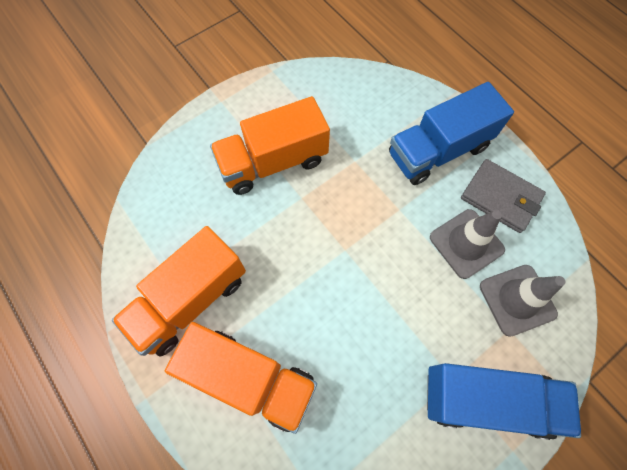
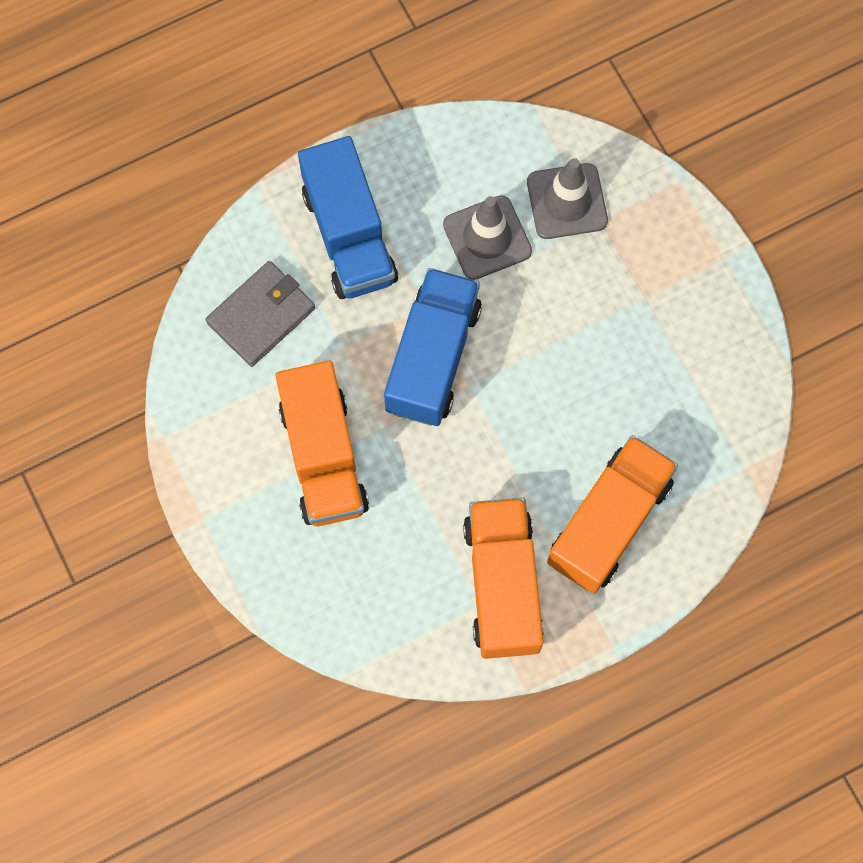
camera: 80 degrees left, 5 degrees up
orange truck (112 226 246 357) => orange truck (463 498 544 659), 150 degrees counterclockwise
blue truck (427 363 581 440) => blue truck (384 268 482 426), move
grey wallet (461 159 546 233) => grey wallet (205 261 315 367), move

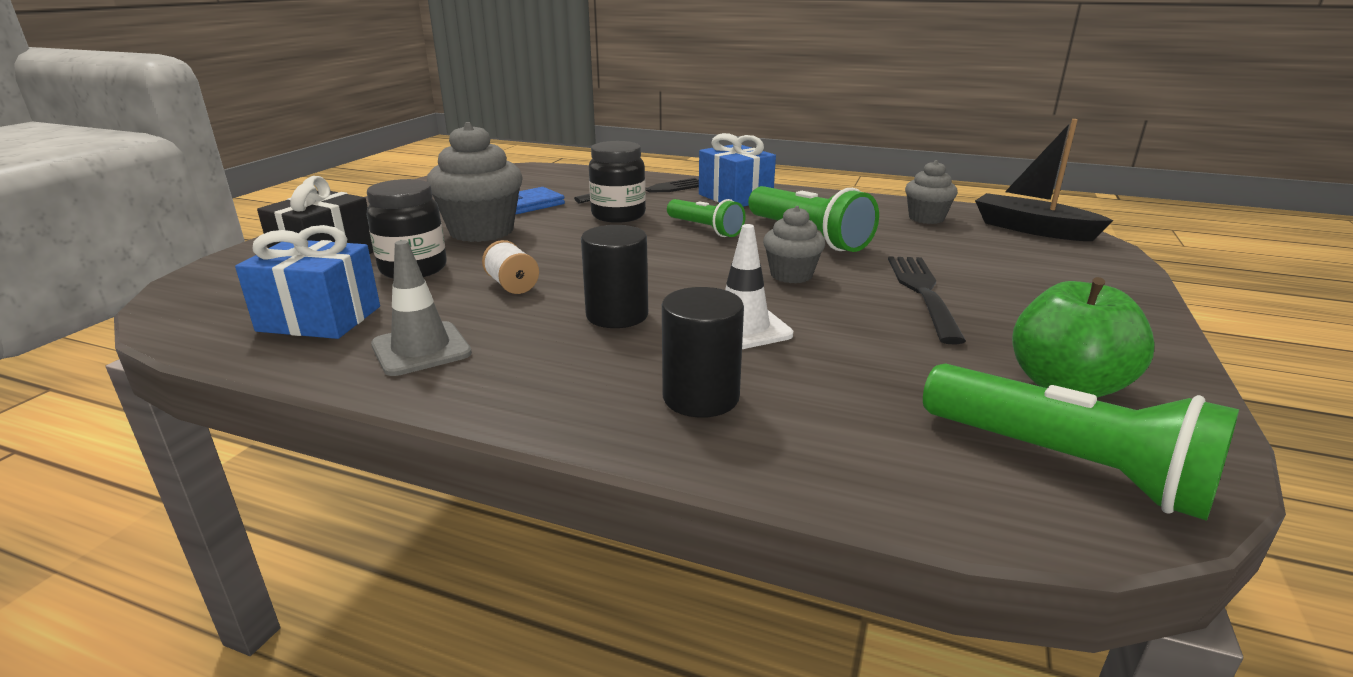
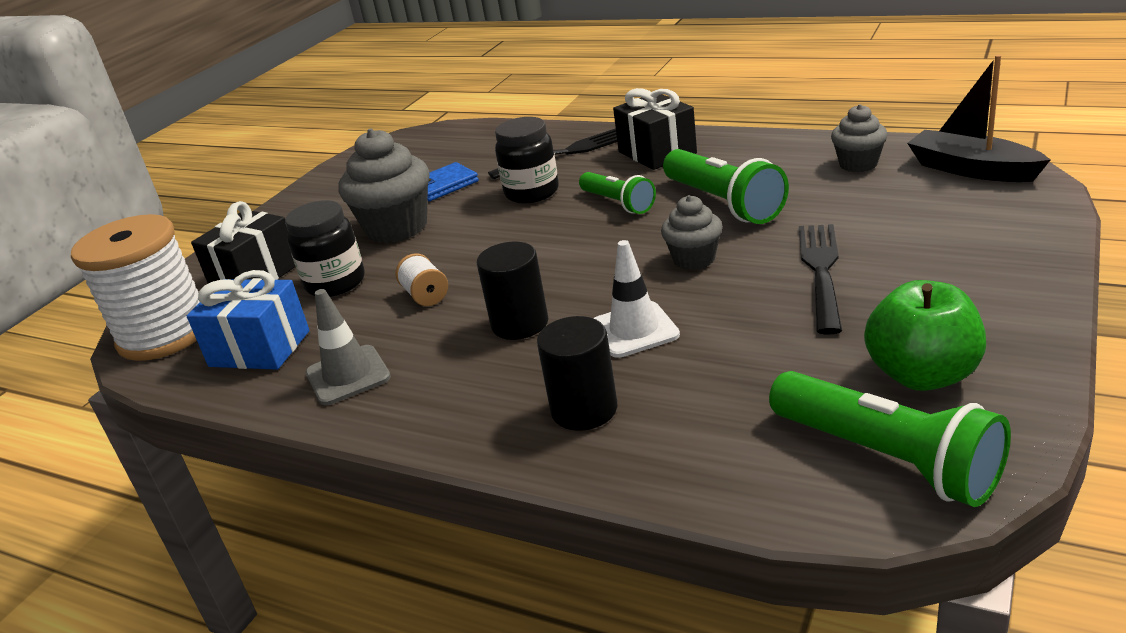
camera: 10 degrees right, 5 degrees up
blue gift (699 133 776 207) => black gift (613 88 697 170)
nothing => white spool (71 214 200 361)

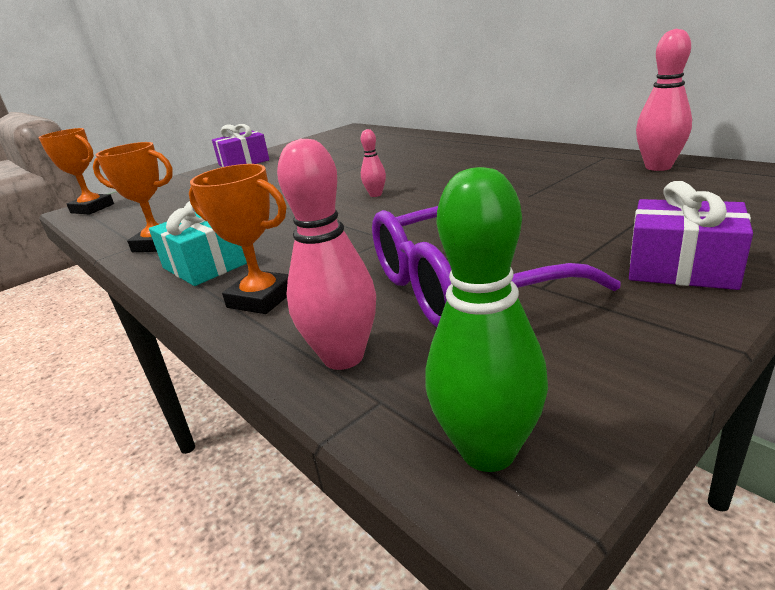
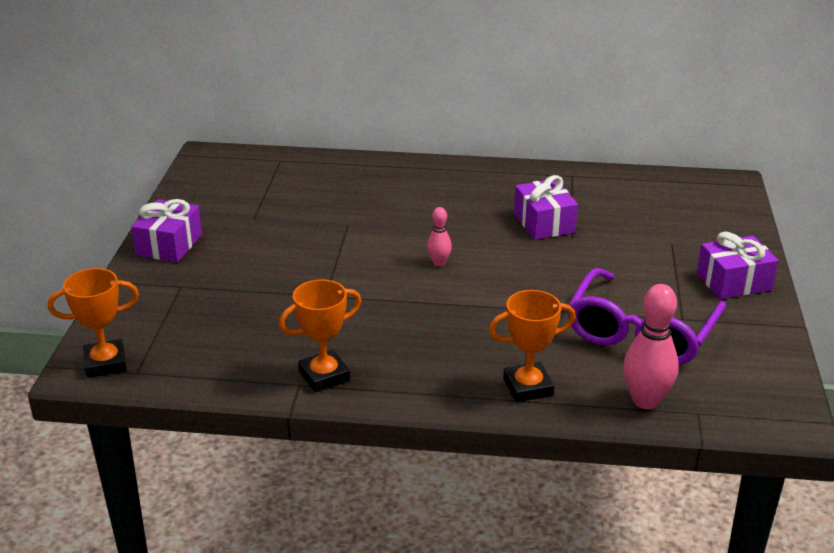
camera: 45 degrees left, 5 degrees up
turquoise gift (149 201 247 286) => nothing
green bowling pin (425 167 548 472) => nothing
pink bowling pin (636 29 692 171) => nothing
nothing => purple gift (514 175 578 240)

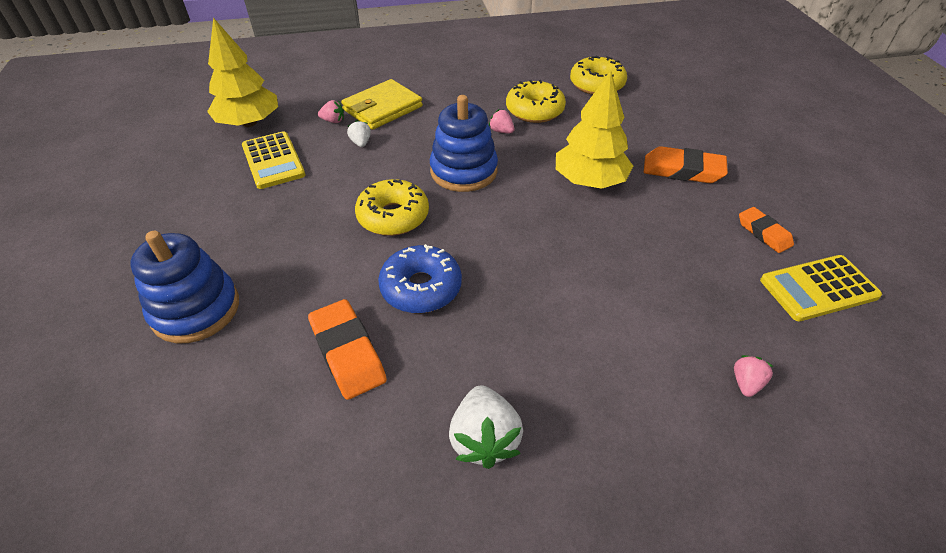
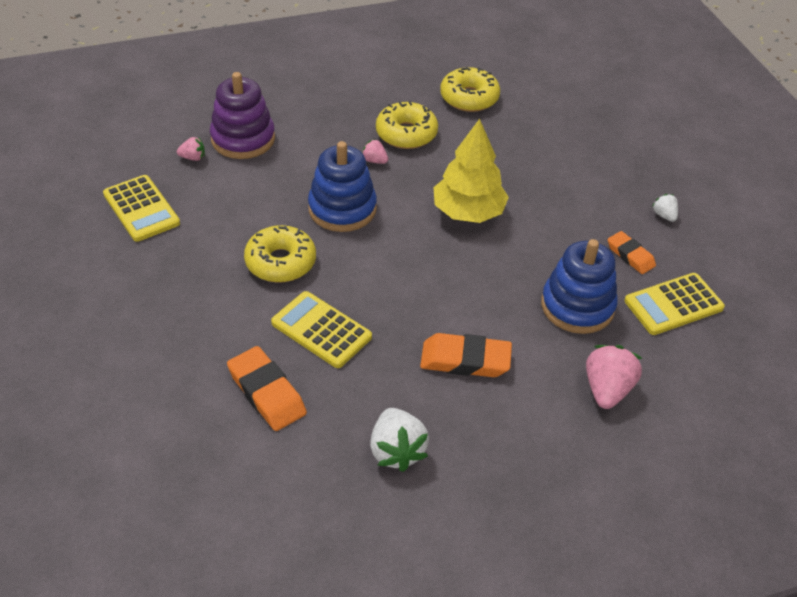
camera: 10 degrees left, 0 degrees up
blue stacking toy (130 231 239 343) => blue stacking toy (541 239 618 334), move
yellow tree (207 17 278 127) => nothing
yellow wallet (341 79 423 130) => purple stacking toy (210 72 275 159)
white strawberry (347 120 371 147) => white strawberry (652 194 678 222), move
blue donut (378 244 462 313) => yellow calculator (271 291 372 368)
orange eraser (644 146 728 183) => orange eraser (420 333 512 377), move
pink strawberry (734 355 774 397) => pink strawberry (586 345 643 409), x1.89

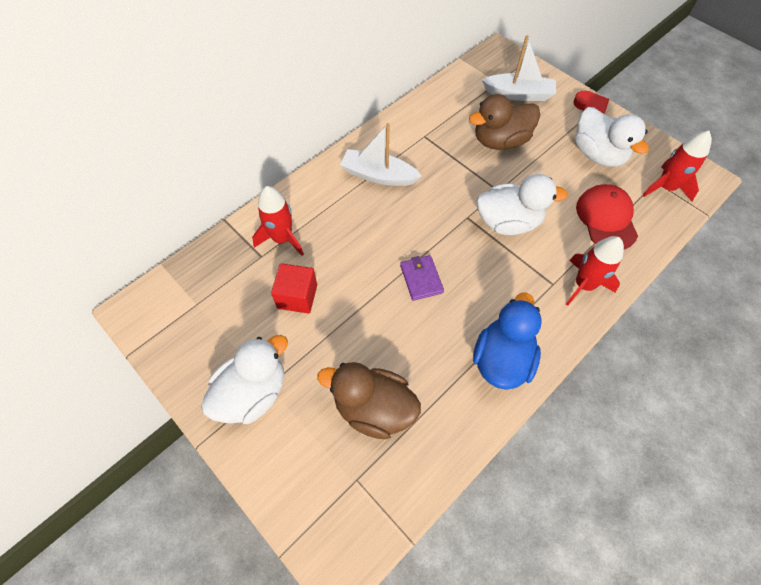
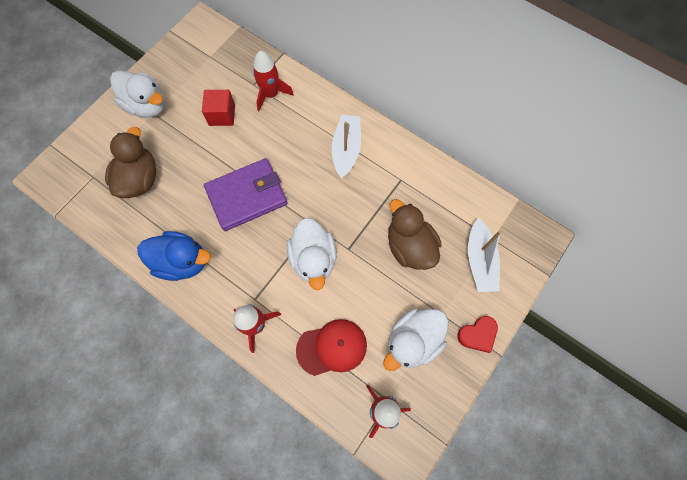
camera: 80 degrees right, 10 degrees up
purple wallet (400 255 444 301) => purple wallet (204 158 288 231), x2.00

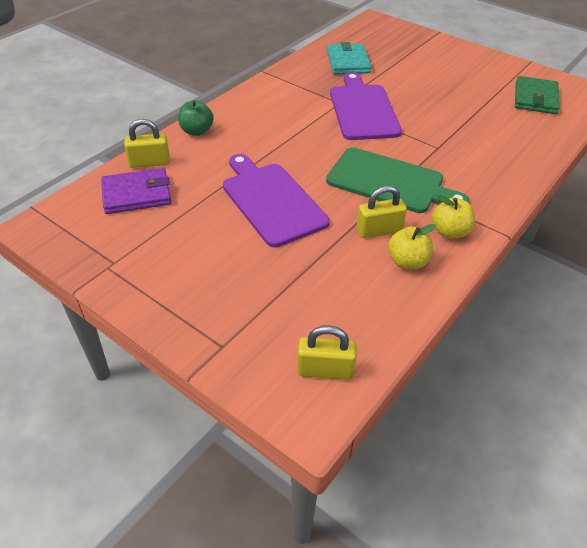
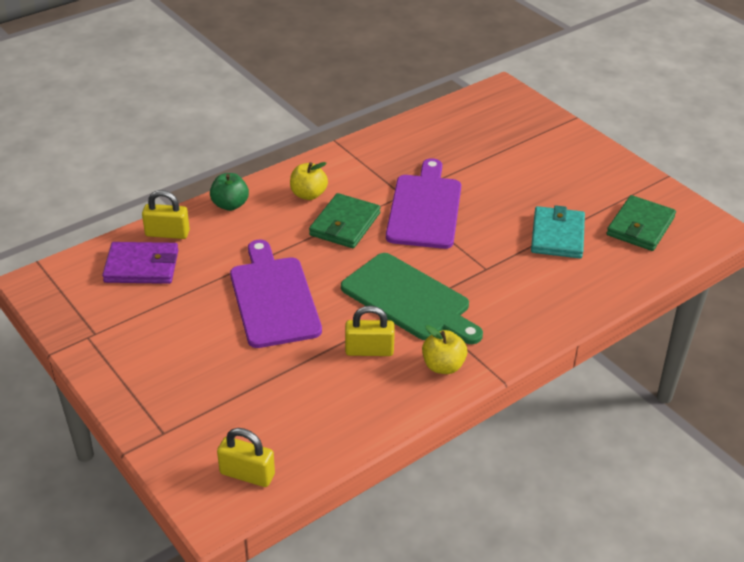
camera: 15 degrees right, 5 degrees down
turquoise wallet (327 42 372 75) => turquoise wallet (531 205 585 258), move
yellow apple (388 224 436 269) => yellow apple (290 162 328 200), move
nothing => green wallet (309 193 381 248)

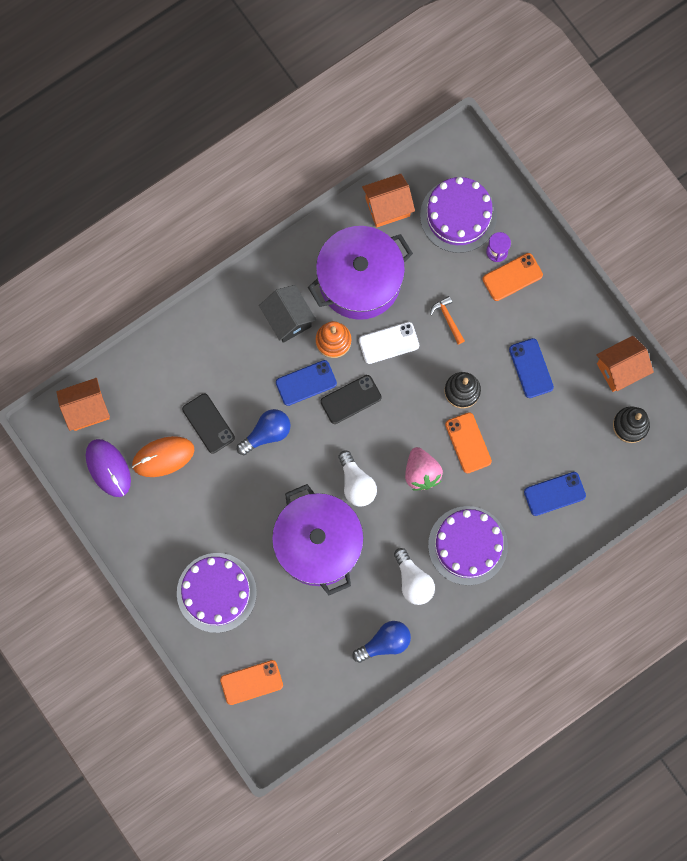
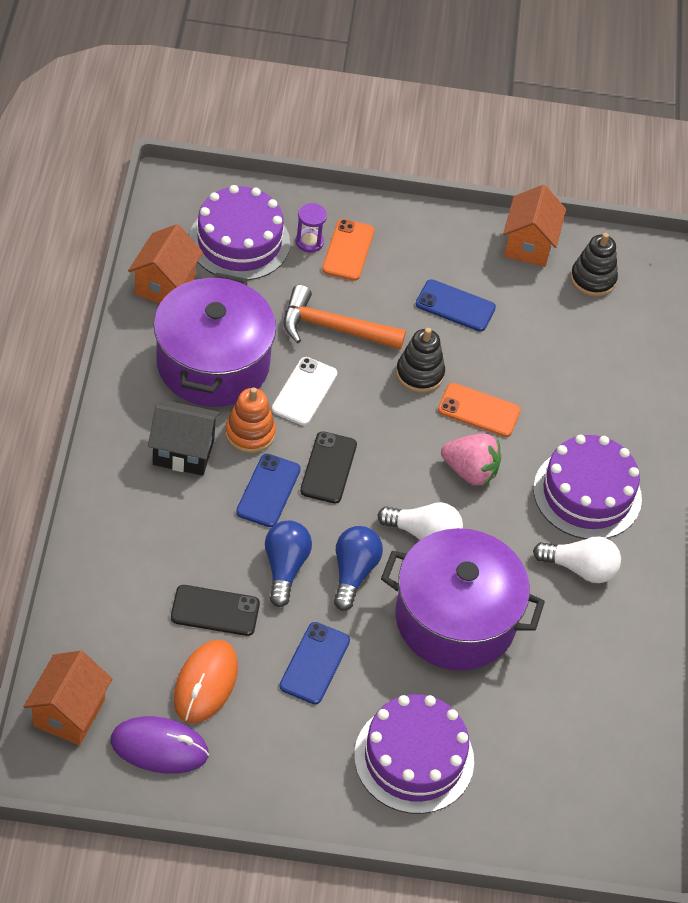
camera: 55 degrees left, 25 degrees down
orange phone (220 660 283 705) => nothing
blue light bulb (352 621 411 663) => blue light bulb (334 526 383 611), move
orange hammer (430 296 465 345) => orange hammer (283 285 406 350), x1.89
blue phone (524 472 586 516) => blue phone (279 622 350 704), move

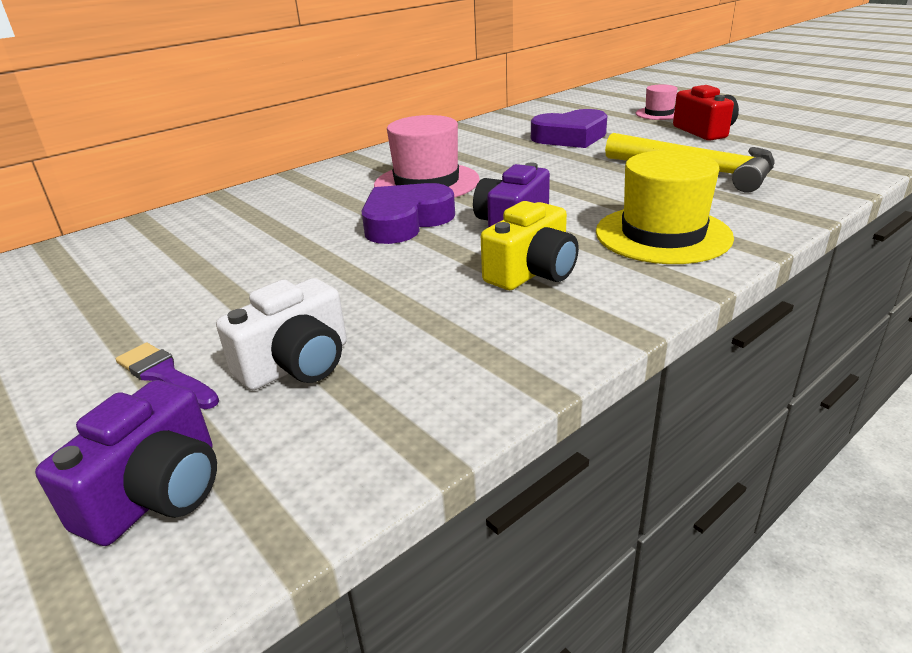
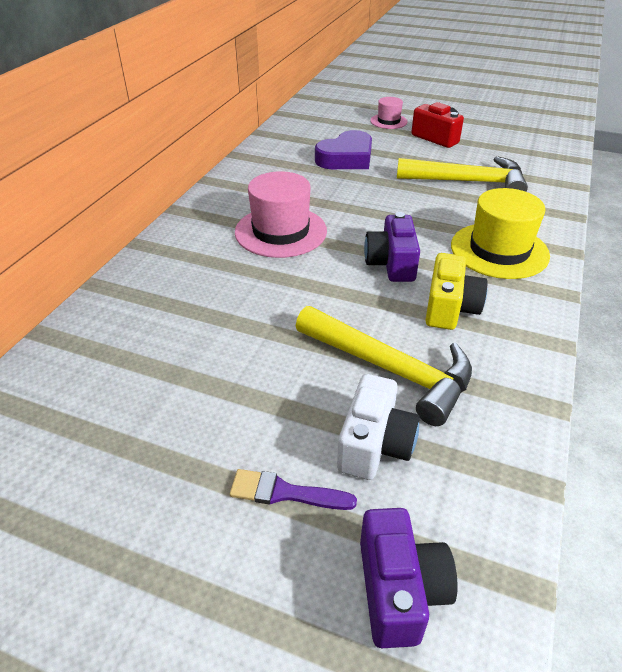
camera: 30 degrees left, 10 degrees up
purple heart (361 183 455 244) => nothing
nothing => yellow hammer (296 306 472 426)

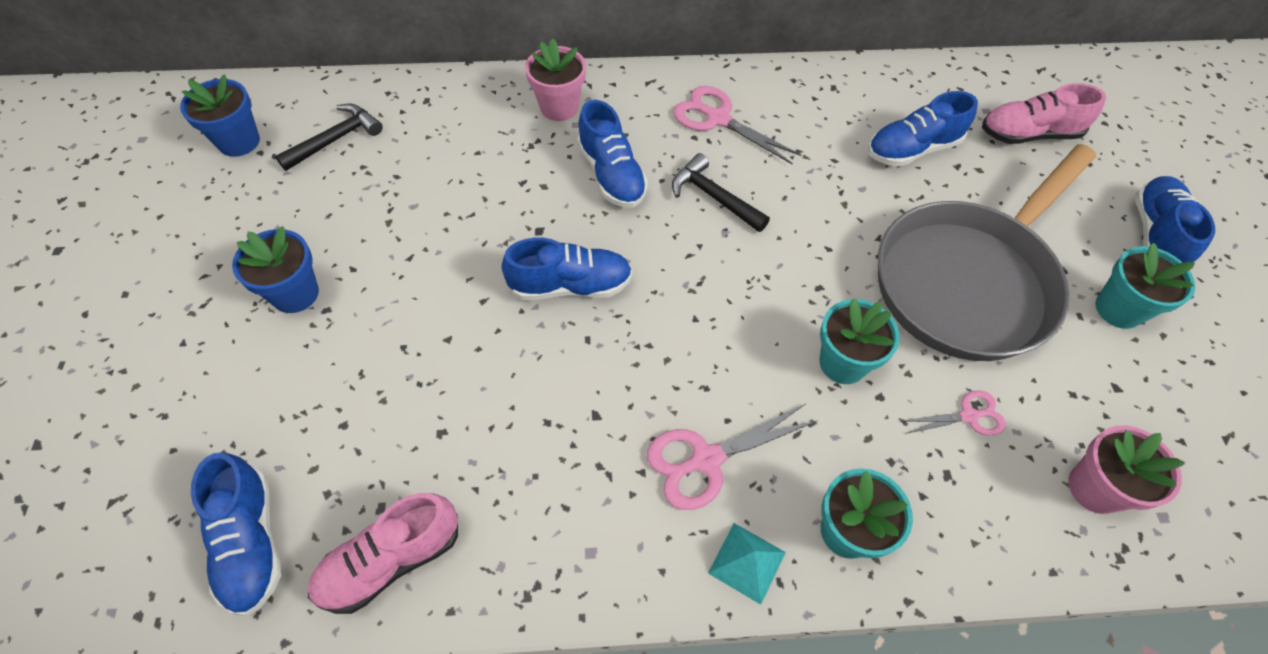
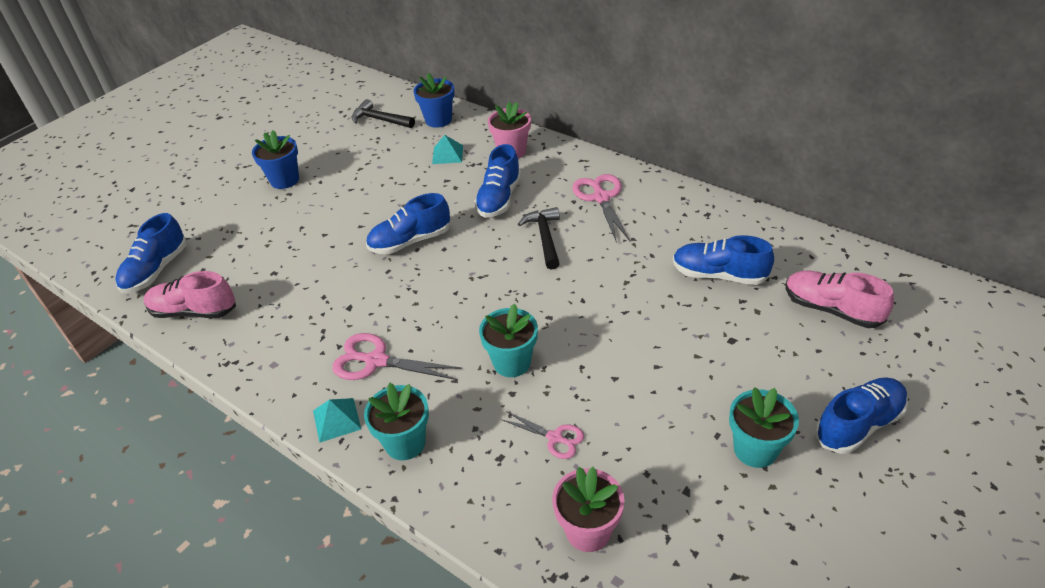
camera: 45 degrees right, 15 degrees down
blue flower pot (180 74 260 157) => blue flower pot (413 73 455 128), move
black hammer (275 104 383 171) => black hammer (352 99 415 128), 150 degrees counterclockwise
blue shoe (502 238 632 300) => blue shoe (366 193 450 254), 120 degrees clockwise
grey pan (878 144 1096 361) => nothing
nothing => turquoise pyramid (432 135 463 164)

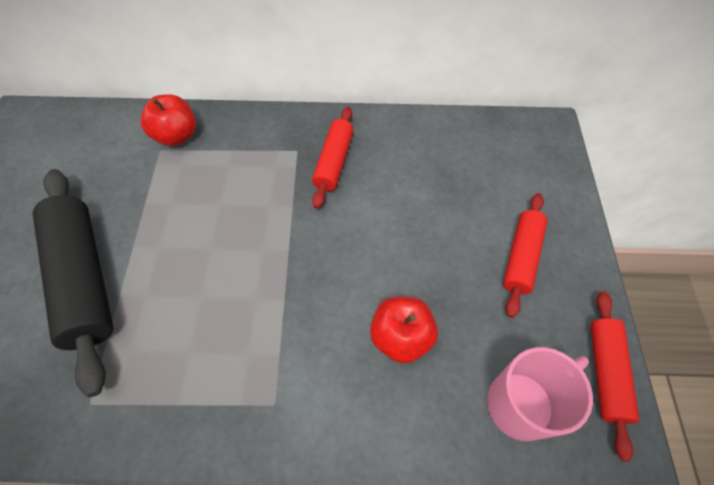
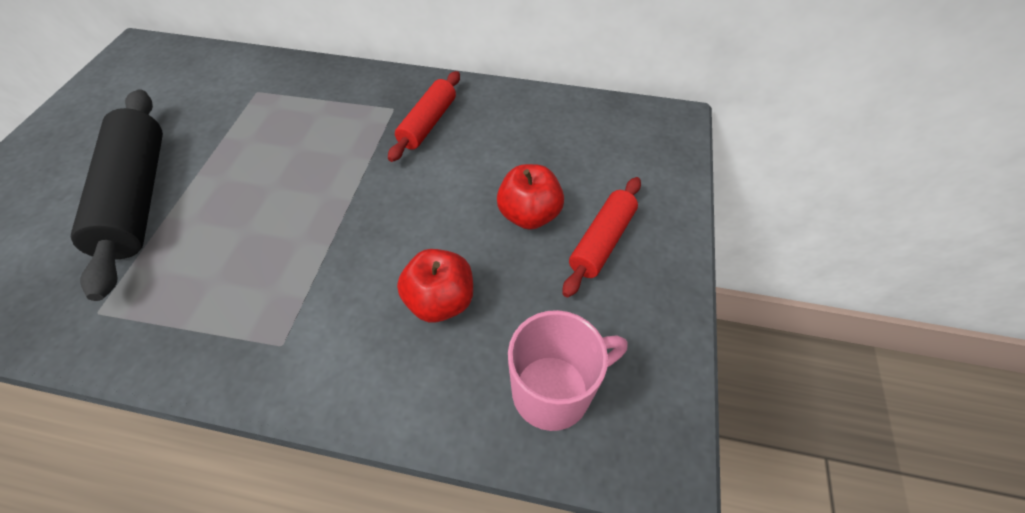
camera: 10 degrees right, 5 degrees down
red apple (141 94 196 146) => red apple (497 164 564 230), move
red rolling pin (591 291 639 462) => nothing

